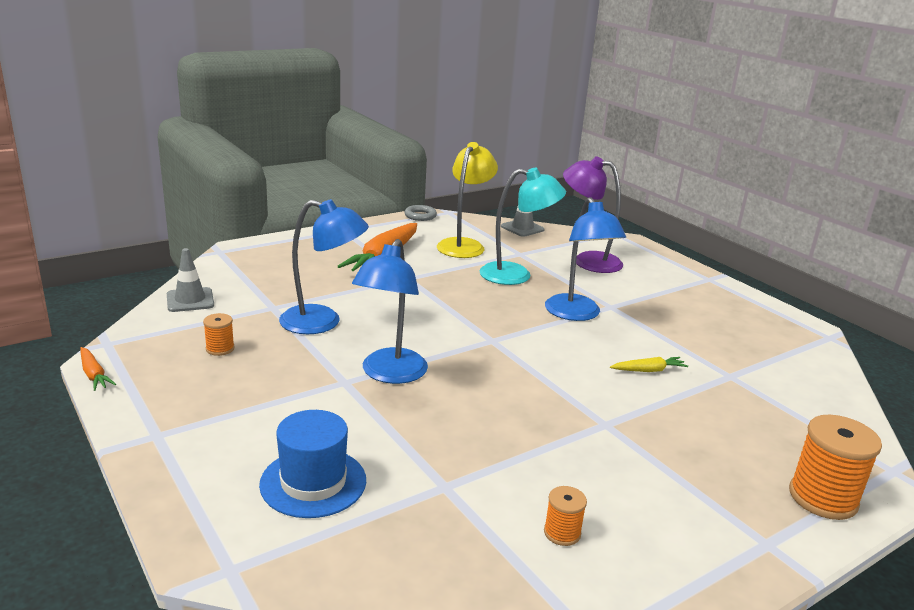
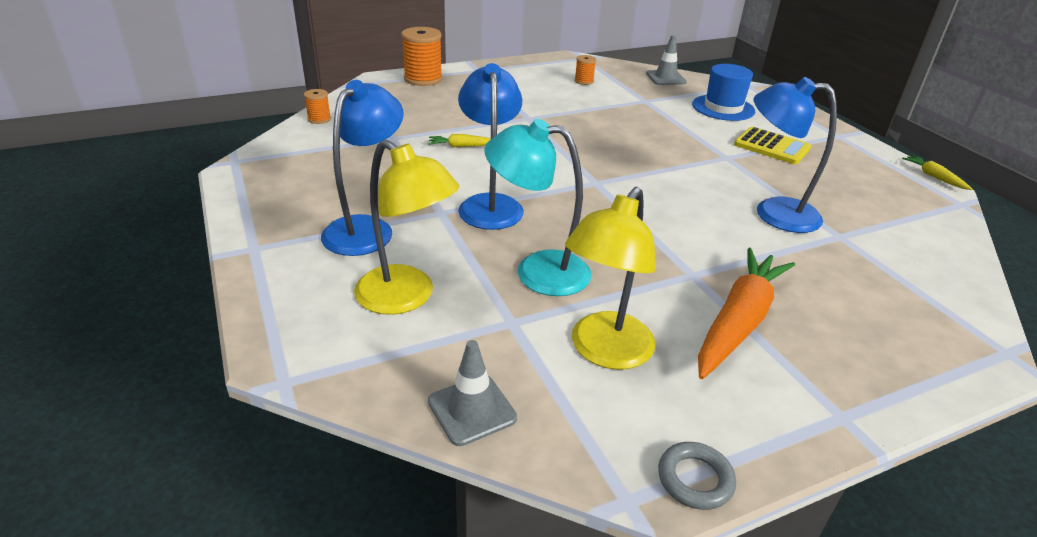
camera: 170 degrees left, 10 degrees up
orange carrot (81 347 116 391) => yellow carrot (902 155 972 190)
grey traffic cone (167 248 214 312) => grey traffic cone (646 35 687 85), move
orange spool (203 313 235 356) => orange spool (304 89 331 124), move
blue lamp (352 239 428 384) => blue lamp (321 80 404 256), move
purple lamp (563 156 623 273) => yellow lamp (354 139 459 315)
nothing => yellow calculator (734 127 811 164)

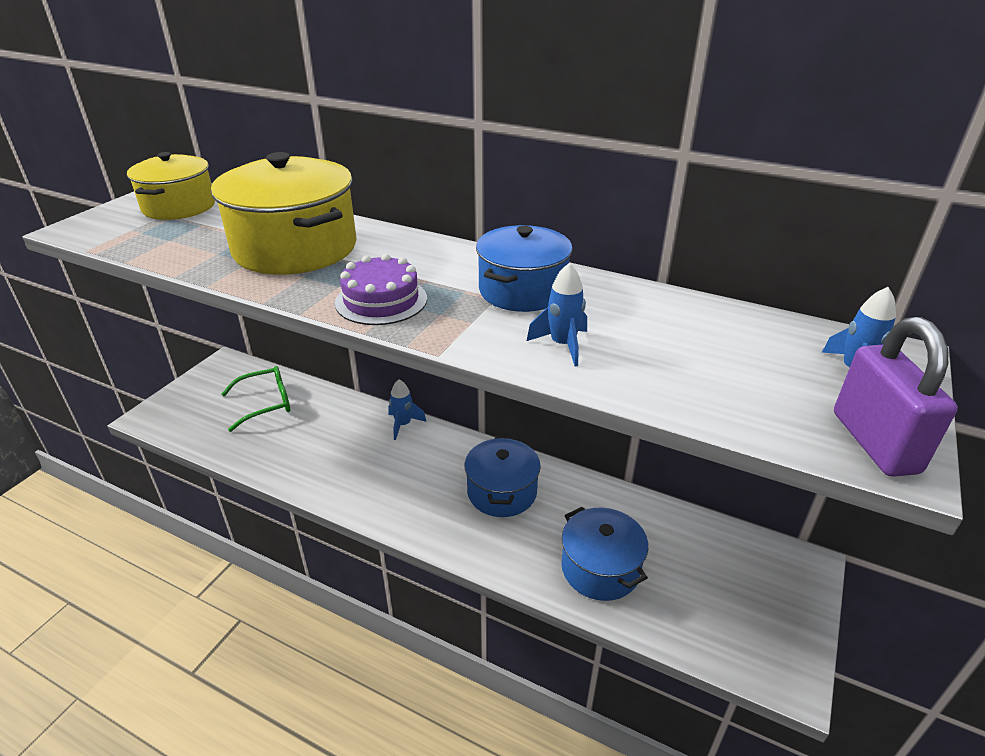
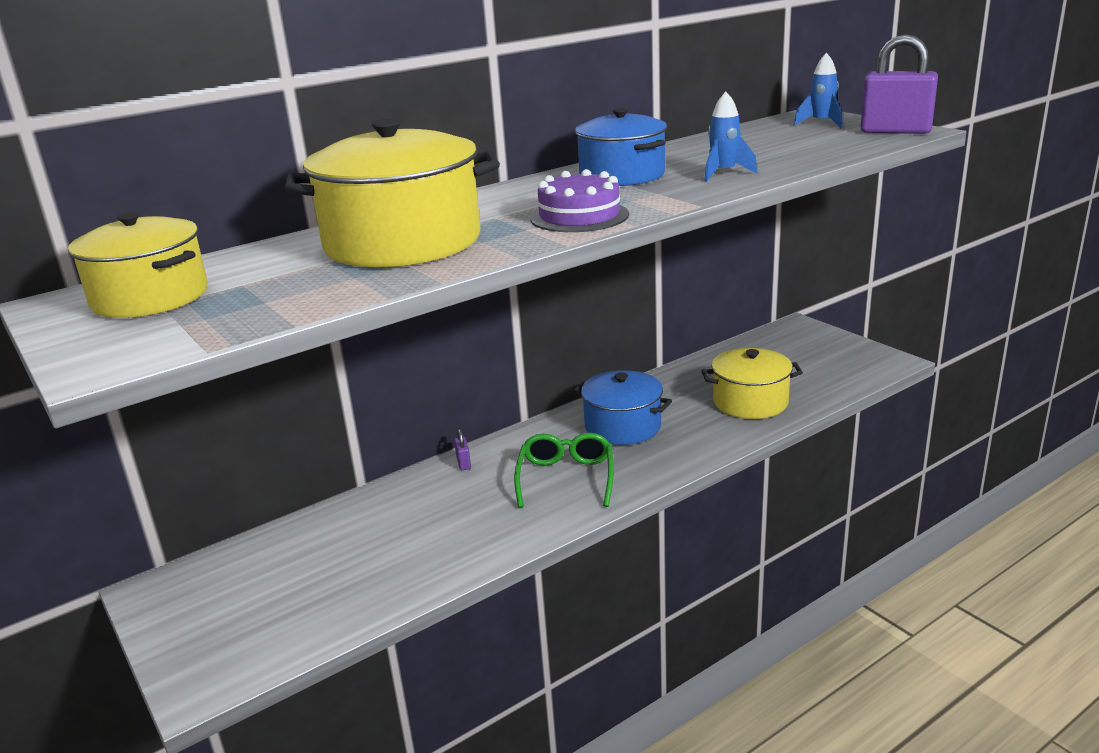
camera: 60 degrees left, 10 degrees down
green glasses (221 366 291 432) => green glasses (514 433 614 508), move
blue rocket (388 379 427 440) => purple padlock (454 429 471 470)
blue pot (561 507 648 601) => yellow pot (702 348 803 419)

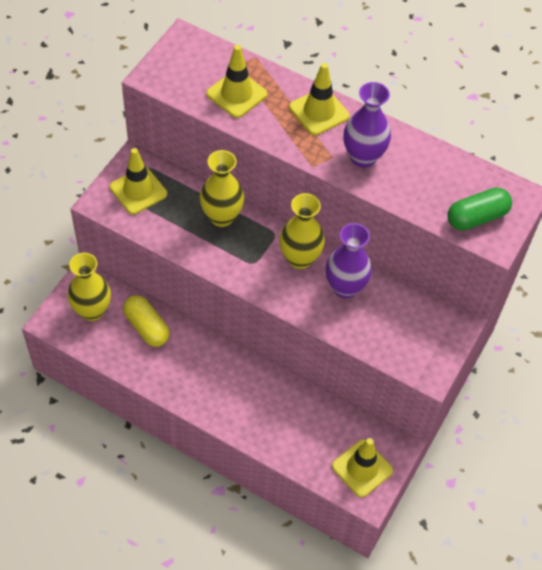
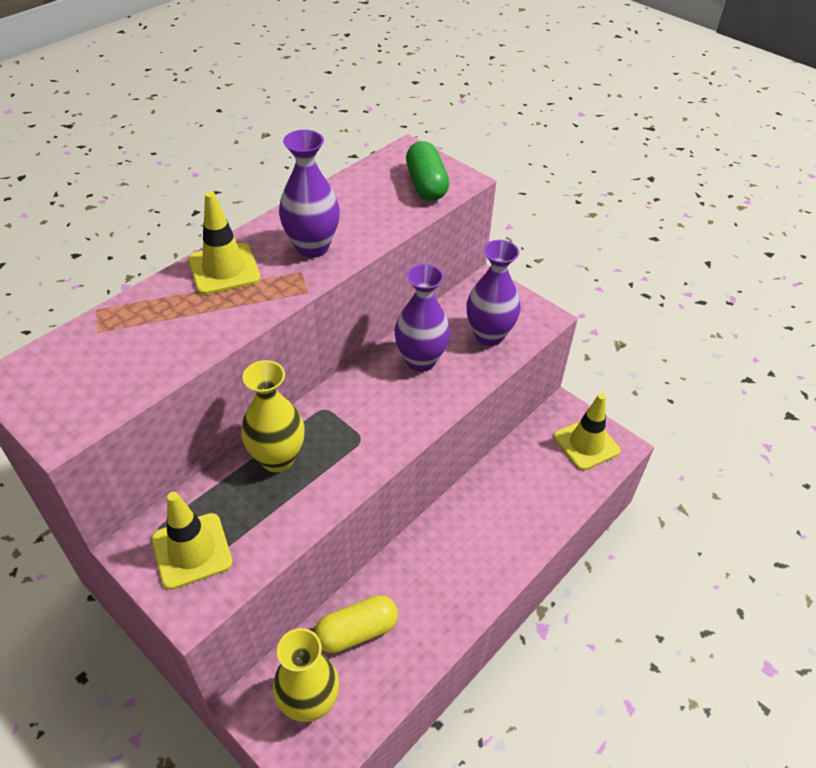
camera: 75 degrees left, 10 degrees down
yellow traffic cone (206 45 267 118) => nothing
yellow vase (279 193 325 269) => nothing
nothing => purple vase (467 240 521 346)

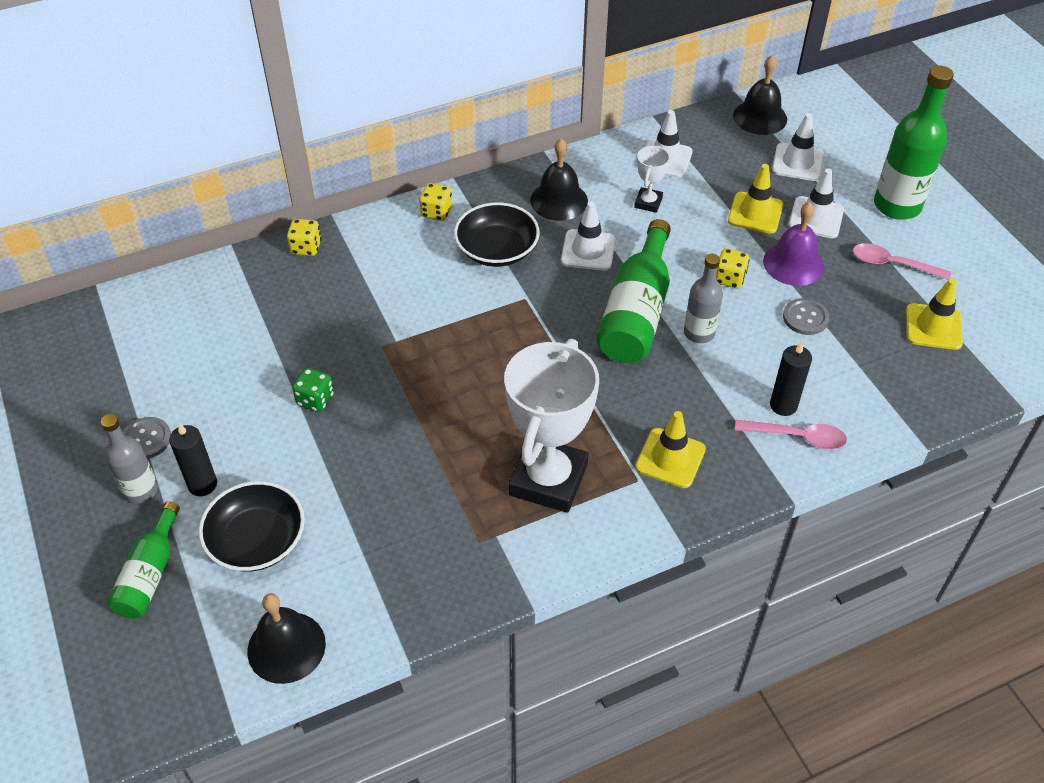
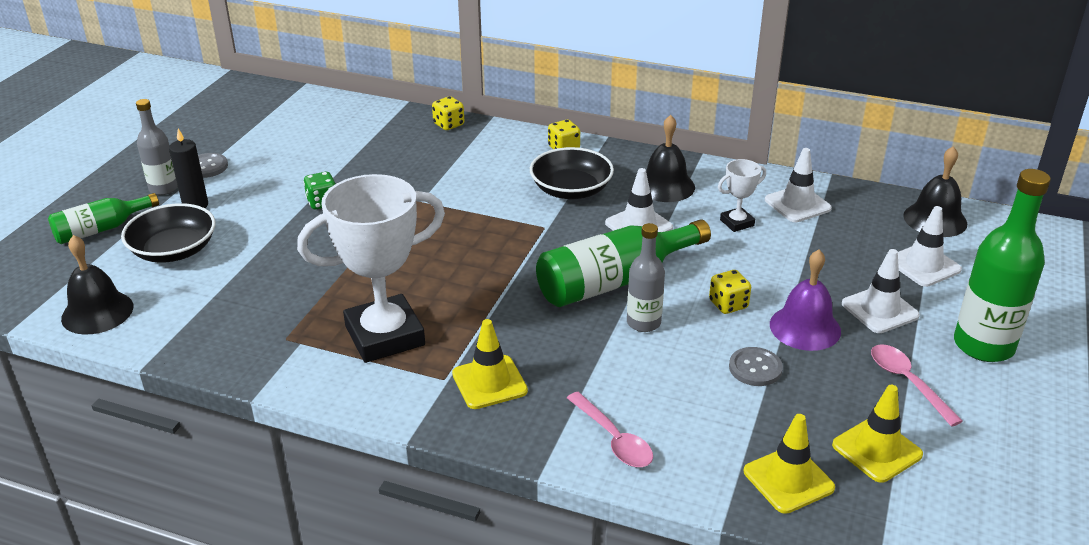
camera: 45 degrees right, 15 degrees down
yellow traffic cone (728 164 783 234) => yellow traffic cone (744 414 835 514), move
black candle (770 342 812 416) => nothing

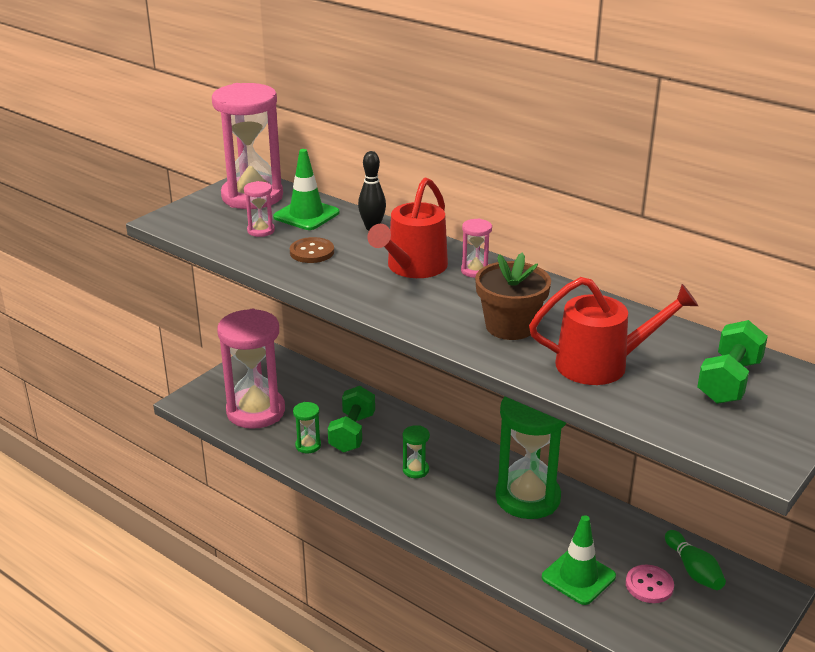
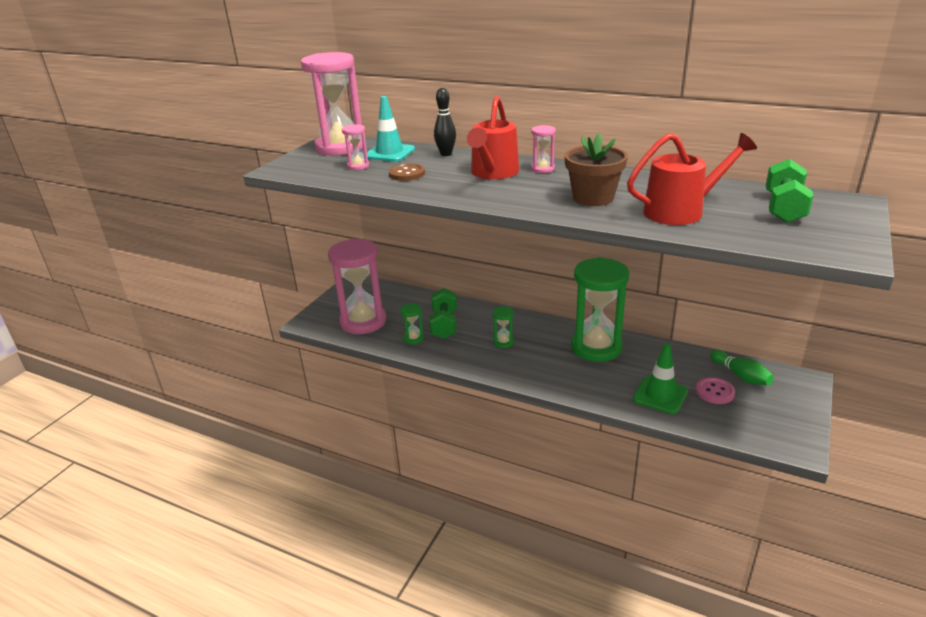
camera: 10 degrees left, 0 degrees up
green traffic cone (273 149 340 230) => turquoise traffic cone (367 96 415 162)

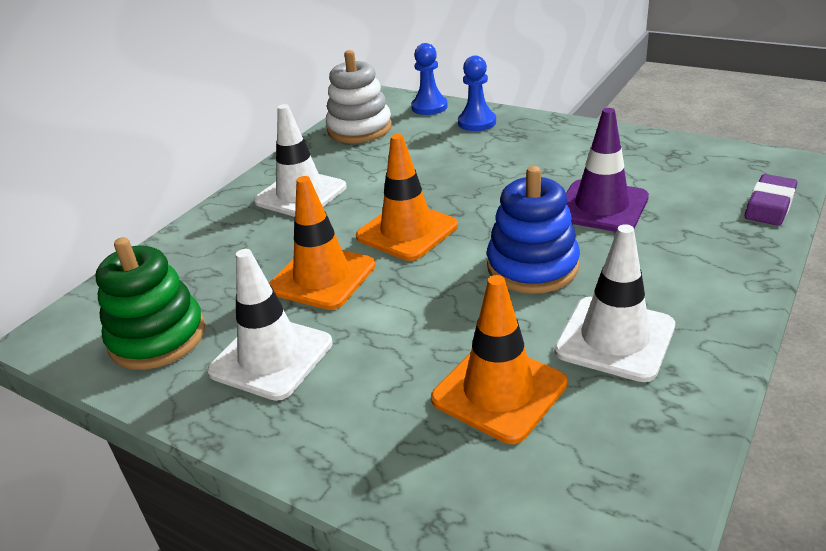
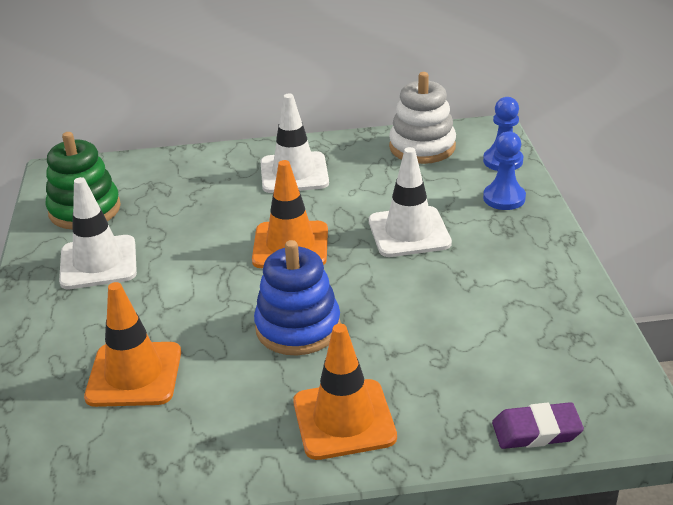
camera: 50 degrees right, 0 degrees up
orange traffic cone (269 176 376 310) => orange traffic cone (293 324 397 460), move
white traffic cone (554 224 675 382) => white traffic cone (369 147 452 257), move
purple traffic cone (566 108 649 232) => nothing

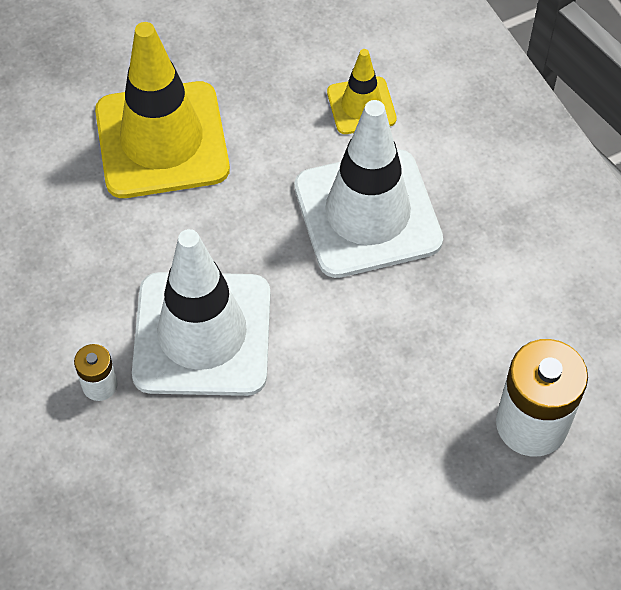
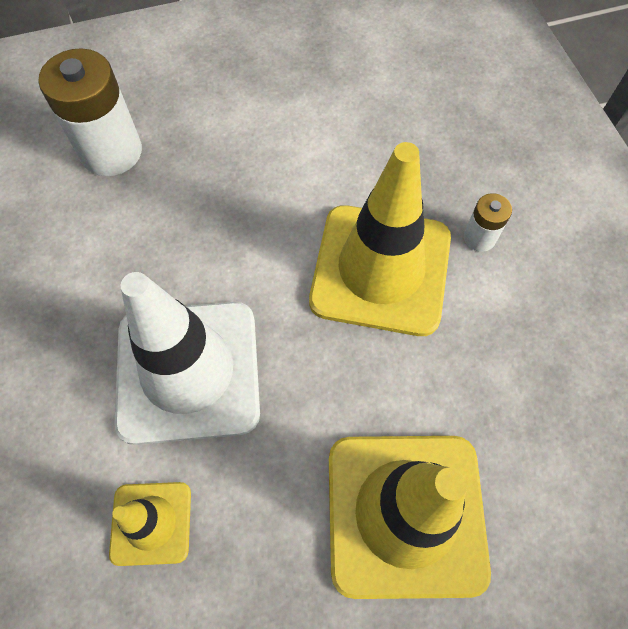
camera: 170 degrees left, 5 degrees up
white traffic cone (132 229 270 396) => yellow traffic cone (309 142 451 336)

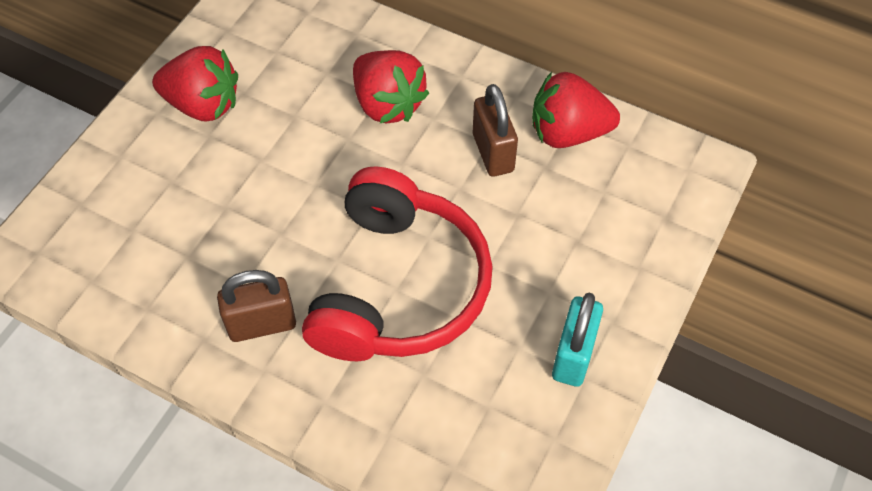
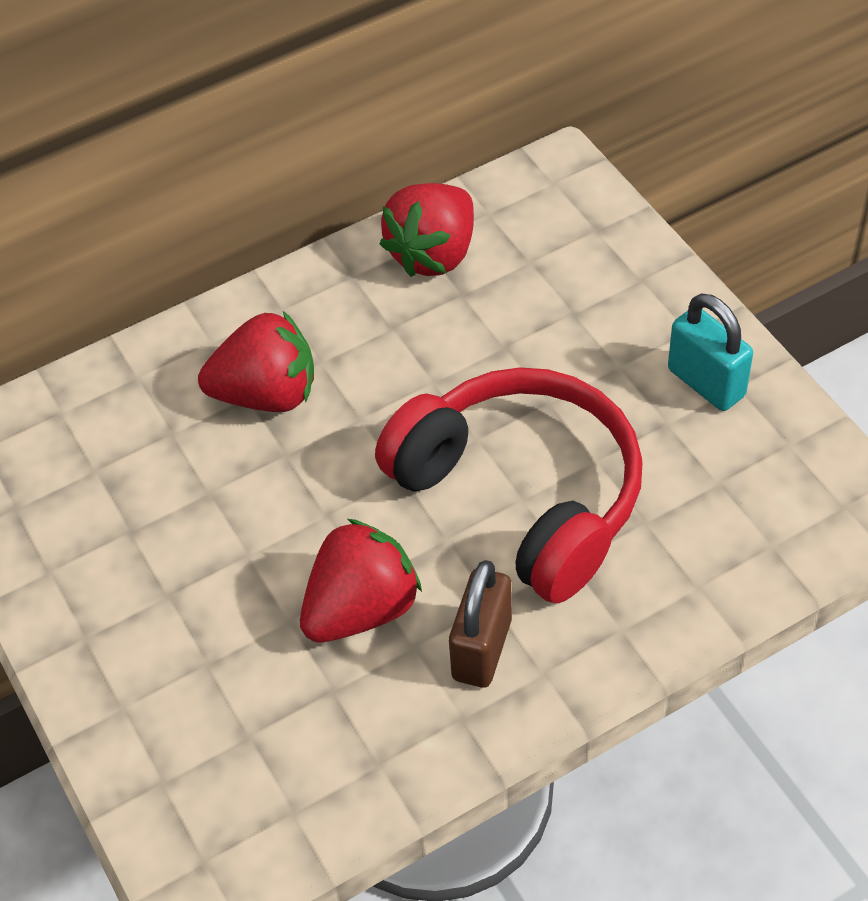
camera: 55 degrees left, 5 degrees down
red strawberry (152 46 238 121) => red strawberry (300 519 422 643), move
brown padlock (473 84 518 177) => nothing

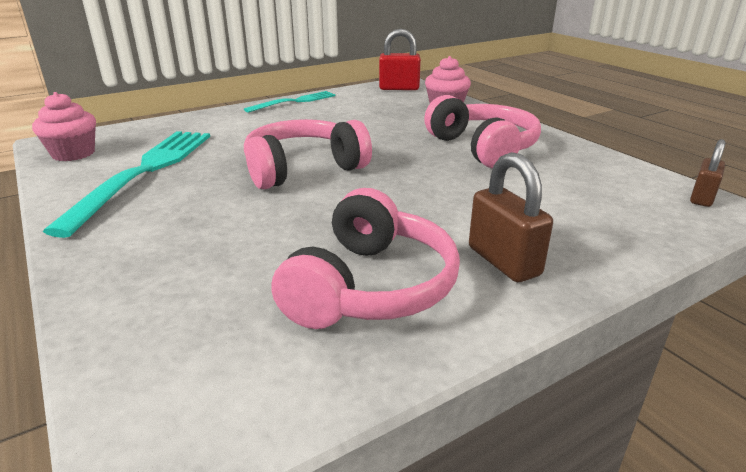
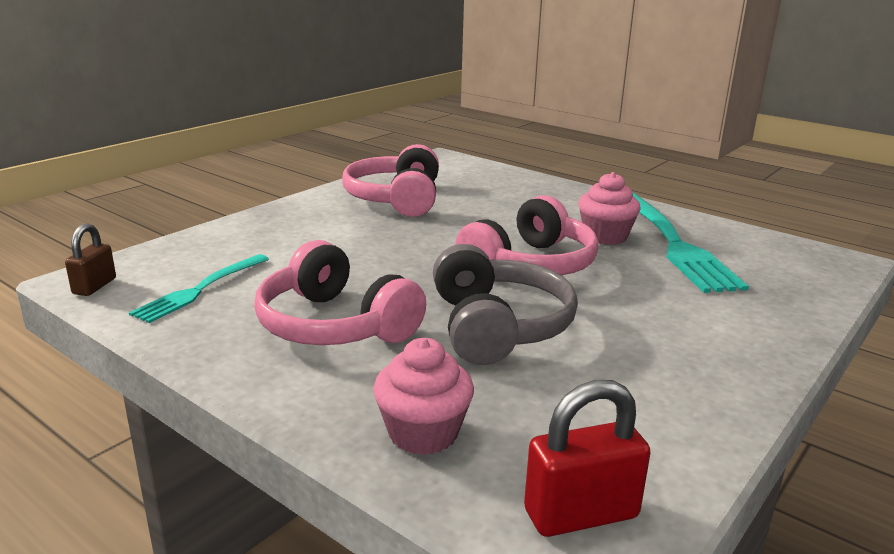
camera: 160 degrees right, 5 degrees down
pink cupcake (32 92 96 161) => pink cupcake (578 172 641 245), move
turquoise fork (244 91 336 113) => turquoise fork (129 254 269 323), move
brown padlock (469 152 553 282) => nothing
nothing => grey headphones (433 244 578 365)

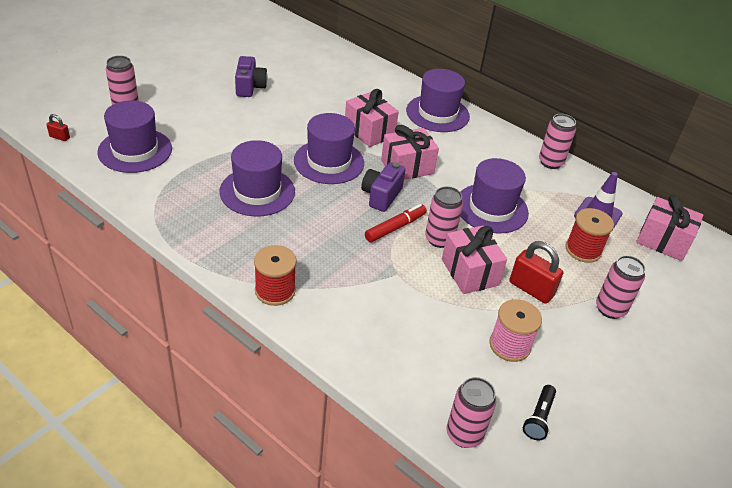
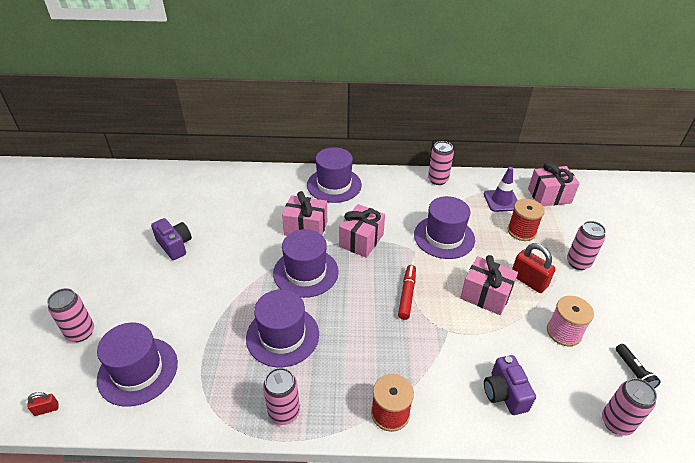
camera: 35 degrees left, 0 degrees up
purple camera (361 162 405 212) => purple camera (484 355 536 415), move
pink can (425 186 463 248) => pink can (263 368 300 425), move
red padlock (509 241 563 304) => red padlock (512 243 556 293), 45 degrees clockwise

